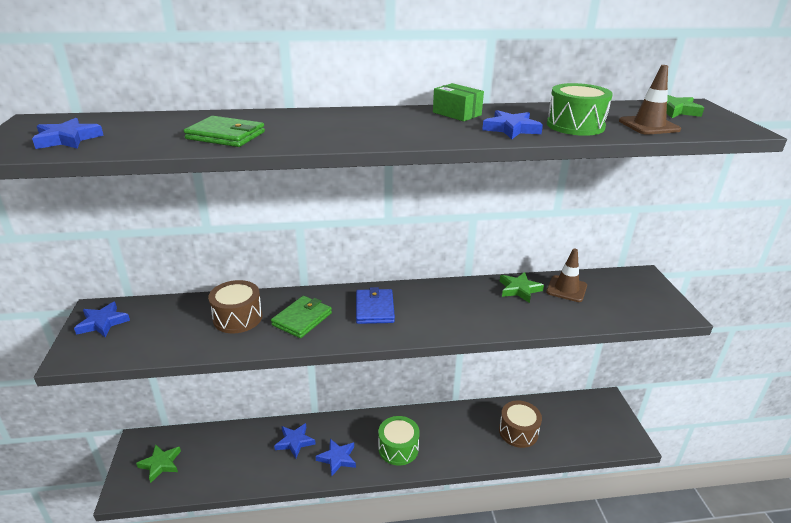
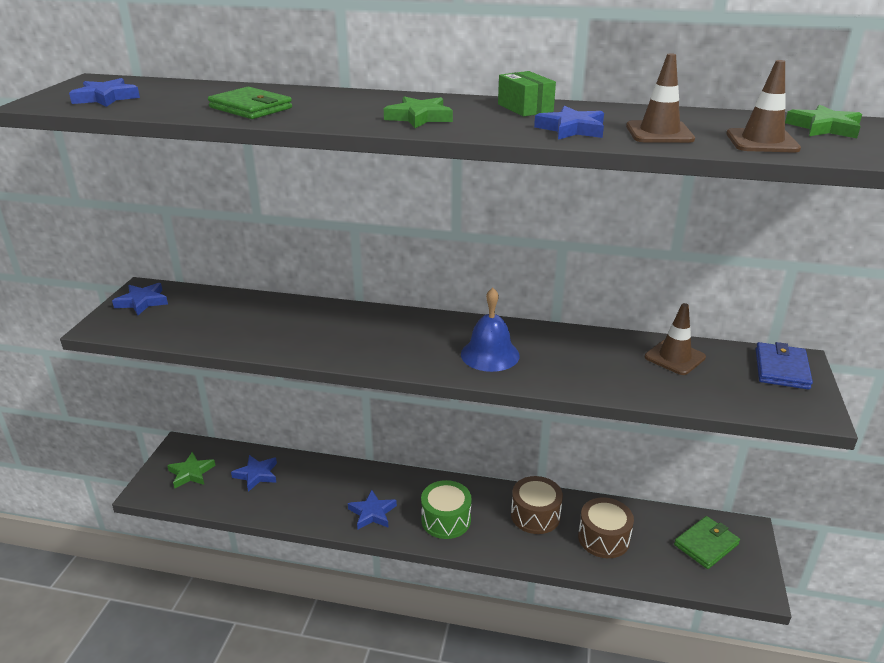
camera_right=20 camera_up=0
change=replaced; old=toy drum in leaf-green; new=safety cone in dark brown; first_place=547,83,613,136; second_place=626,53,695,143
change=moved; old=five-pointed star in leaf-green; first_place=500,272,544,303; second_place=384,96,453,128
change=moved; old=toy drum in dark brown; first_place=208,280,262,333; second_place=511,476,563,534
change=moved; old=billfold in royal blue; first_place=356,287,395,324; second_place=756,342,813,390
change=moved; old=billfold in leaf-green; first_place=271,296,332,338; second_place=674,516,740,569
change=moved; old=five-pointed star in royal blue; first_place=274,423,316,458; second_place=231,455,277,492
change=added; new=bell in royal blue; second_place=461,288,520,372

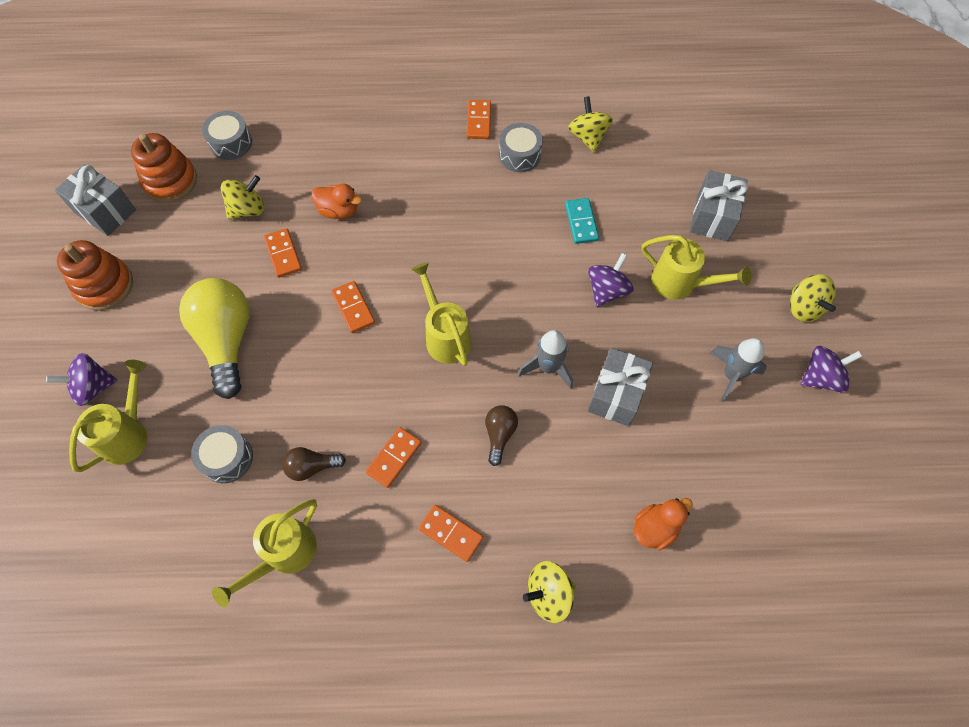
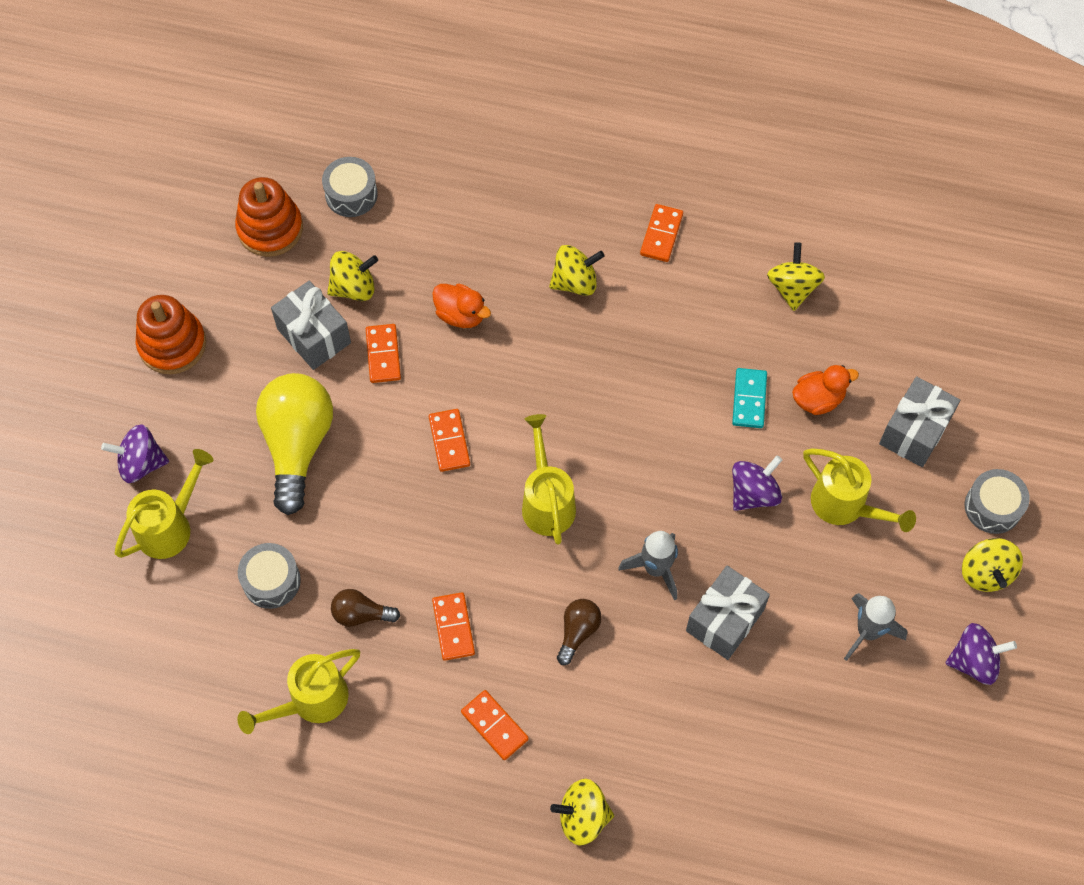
camera_right=15 camera_up=0
change=moved; old=toy drum in ash-grey; first_place=499,123,543,172; second_place=965,469,1030,534
change=moved; old=wrapped gift in ash-grey; first_place=55,164,136,236; second_place=271,281,351,370
change=turned; old=domino in orange-coloured; first_place=365,427,422,488; second_place=432,592,475,661; degrees=-60
change=moved; old=toy duck in orange-coloured; first_place=634,498,693,550; second_place=792,365,859,415
change=added; new=toy top in yellow; second_place=549,245,604,296

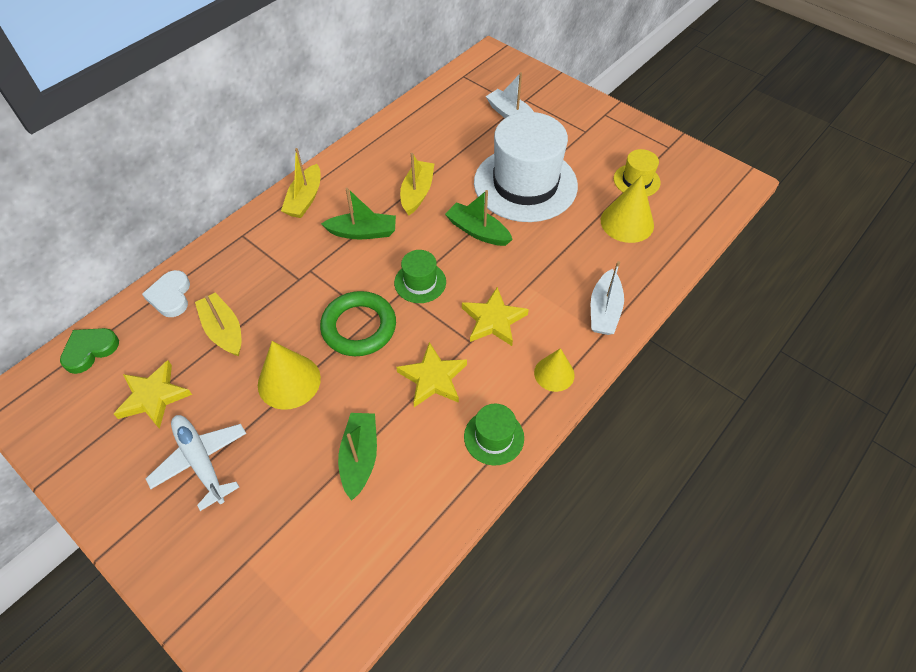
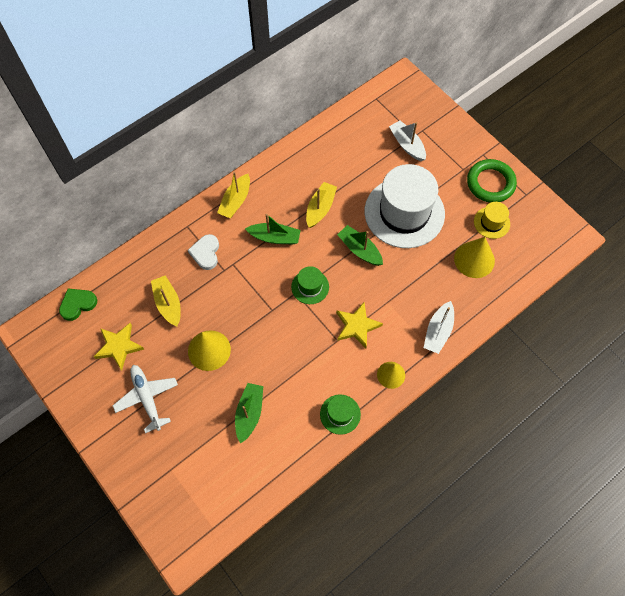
camera_right=10 camera_up=10
change=moved; old=heart in white; first_place=142,270,190,317; second_place=188,234,219,270
change=moved; old=ring in leaf-green; first_place=320,291,396,356; second_place=467,159,517,203
change=removed; old=five-pointed star in yellow; first_place=396,342,467,407

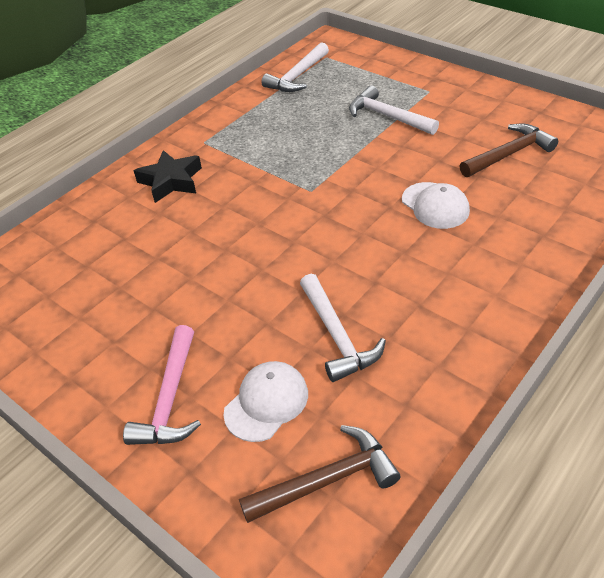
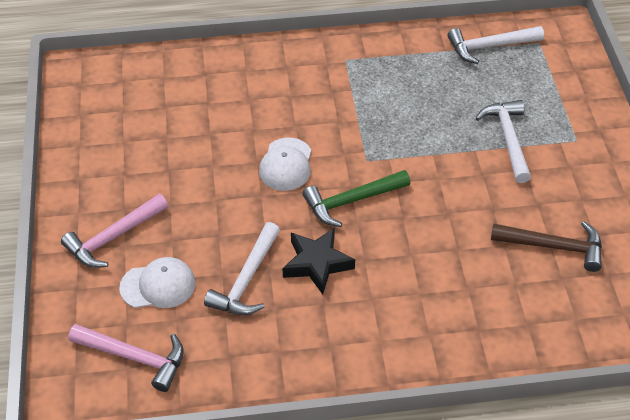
camera_right=40 camera_up=5
change=moved; old=five-pointed star in ebony; first_place=134,150,202,203; second_place=283,227,355,295
change=moved; old=baseball cap in white; first_place=402,182,470,229; second_place=259,138,311,191
change=recoloured; old=carpenter's hammer in dark brown; new=carpenter's hammer in rosy; first_place=239,425,401,523; second_place=68,324,184,392
change=added; new=carpenter's hammer in leaf-green; second_place=303,170,410,227

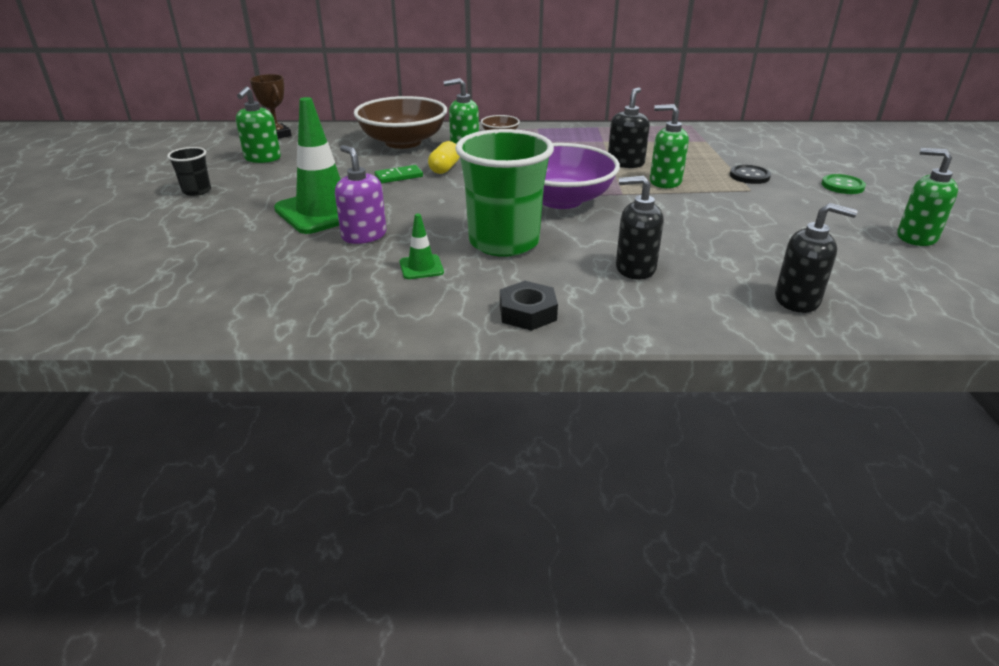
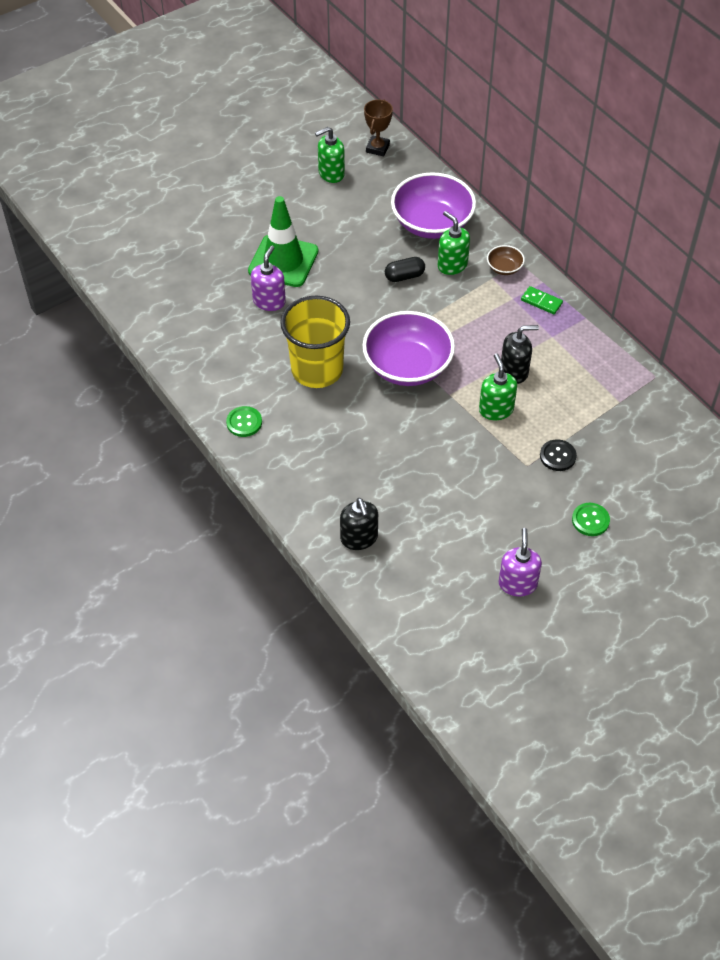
camera_right=55 camera_up=20
change=recoloured; old=deep dish in dark brown; new=deep dish in purple; first_place=354,96,447,149; second_place=391,172,476,239
change=recoloured; old=cup in leaf-green; new=cup in yellow; first_place=455,129,554,257; second_place=280,296,350,388
change=recoloured; old=pill shape in yellow; new=pill shape in ebony; first_place=428,141,460,174; second_place=385,257,425,282
change=removed; old=cup in ebony; first_place=167,147,211,196
change=recoloured; old=soap dispenser in leaf-green; new=soap dispenser in purple; first_place=897,148,958,246; second_place=498,528,542,596
change=moved; old=domino in leaf-green; first_place=375,165,423,183; second_place=521,286,563,314
change=removed; old=soap dispenser in ebony; first_place=616,176,664,280
change=removed; old=safety cone in leaf-green; first_place=400,214,444,279
change=replaced; old=nut in ebony; new=shirt button in leaf-green; first_place=500,281,558,331; second_place=226,406,262,437

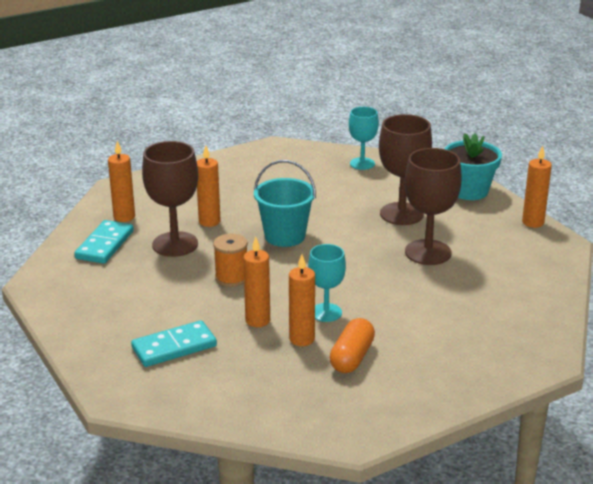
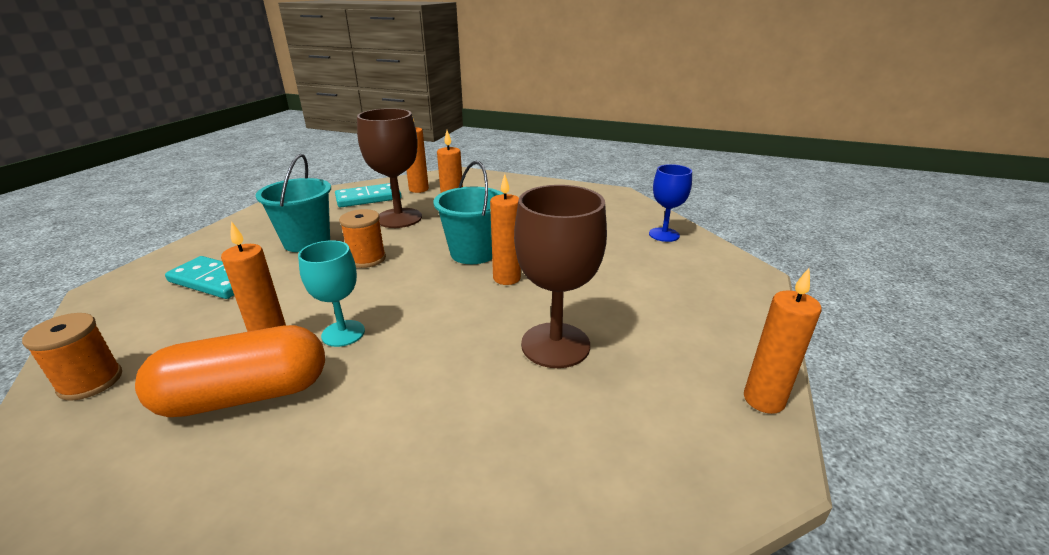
camera_right=50 camera_up=0
change=recoloured; old=wine glass in turquoise; new=wine glass in royal blue; first_place=349,107,379,170; second_place=649,164,692,242
change=removed; old=wine glass in dark brown; first_place=379,114,432,225
change=removed; old=potted plant in turquoise; first_place=445,133,502,200
change=moved; old=wax candle in orange-coloured; first_place=243,237,270,327; second_place=490,174,521,285
change=resized; old=pill shape in orange-coloured; first_place=330,318,375,373; second_place=135,325,325,417; factor=1.5
change=added; new=sand bucket in turquoise; second_place=256,154,331,252
change=added; new=reel of thread in orange-coloured; second_place=22,313,122,401

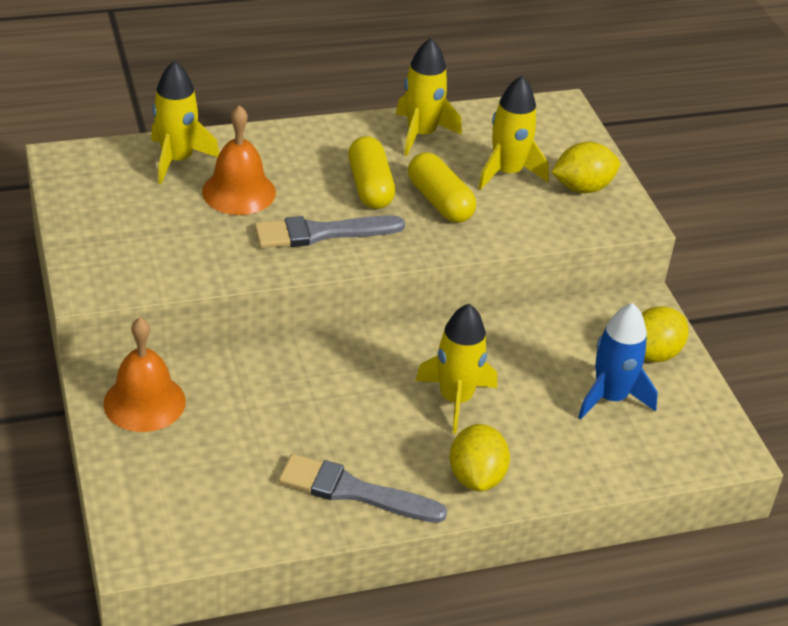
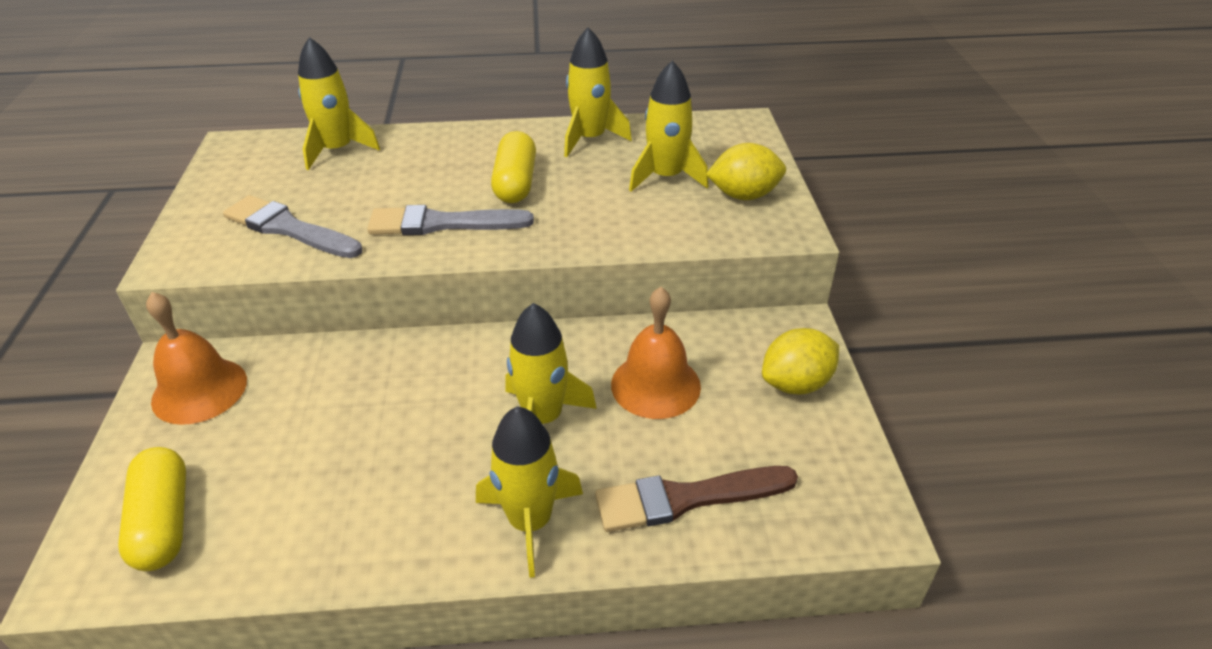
camera_right=15 camera_up=0
change=moved; old=bell in orange-coloured; first_place=202,105,276,215; second_place=611,287,701,419
change=moved; old=pill shape in yellow; first_place=408,152,476,223; second_place=118,447,186,571
change=removed; old=rocket in royal blue; first_place=578,303,658,420
change=replaced; old=lemon in yellow; new=rocket in yellow; first_place=450,424,510,491; second_place=476,406,583,578
change=moved; old=paintbrush in ash-grey; first_place=279,454,447,523; second_place=223,195,362,258
change=added; new=paintbrush in dark brown; second_place=595,466,798,532

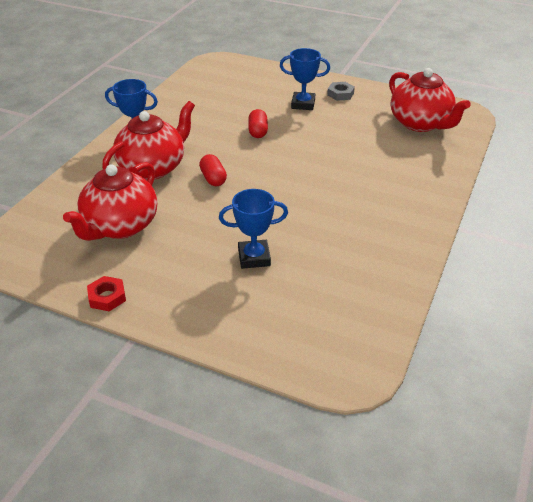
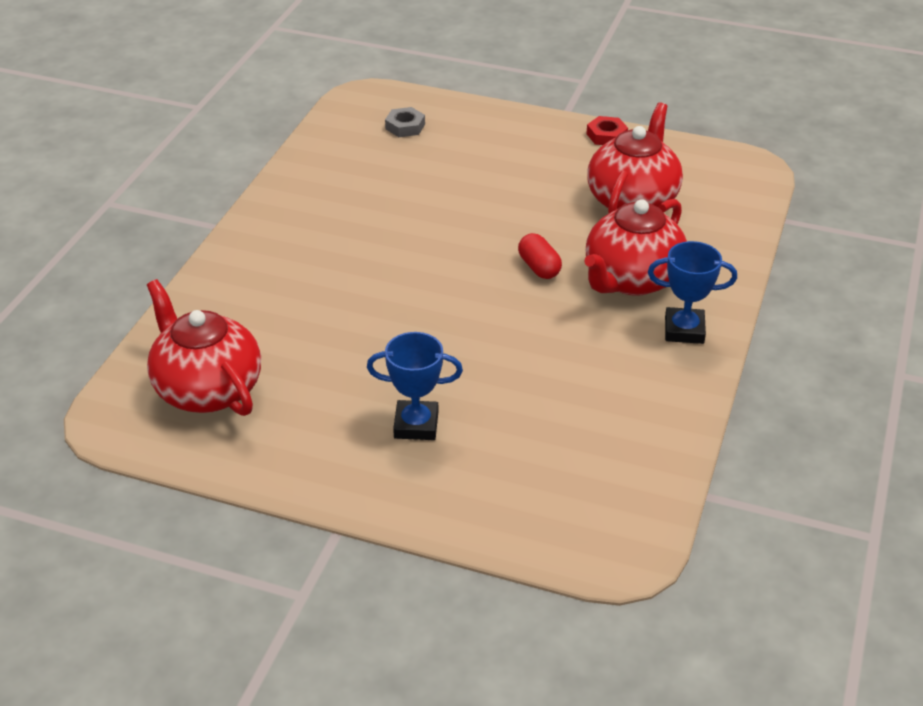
camera_right=175 camera_up=0
change=moved; old=nut in ash-grey; first_place=327,82,355,101; second_place=385,107,425,137
change=removed; old=pill shape in red; first_place=248,109,268,138
change=removed; old=trophy in royal blue; first_place=219,189,288,269

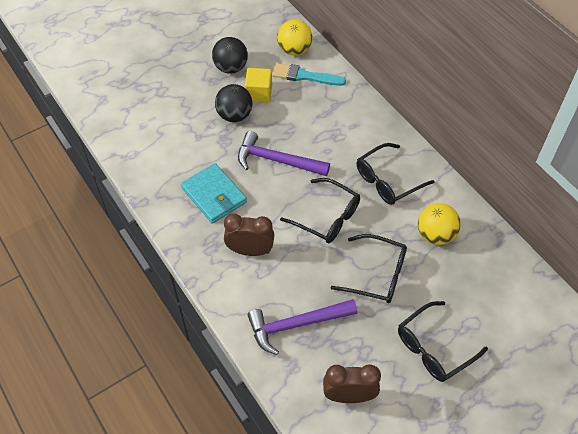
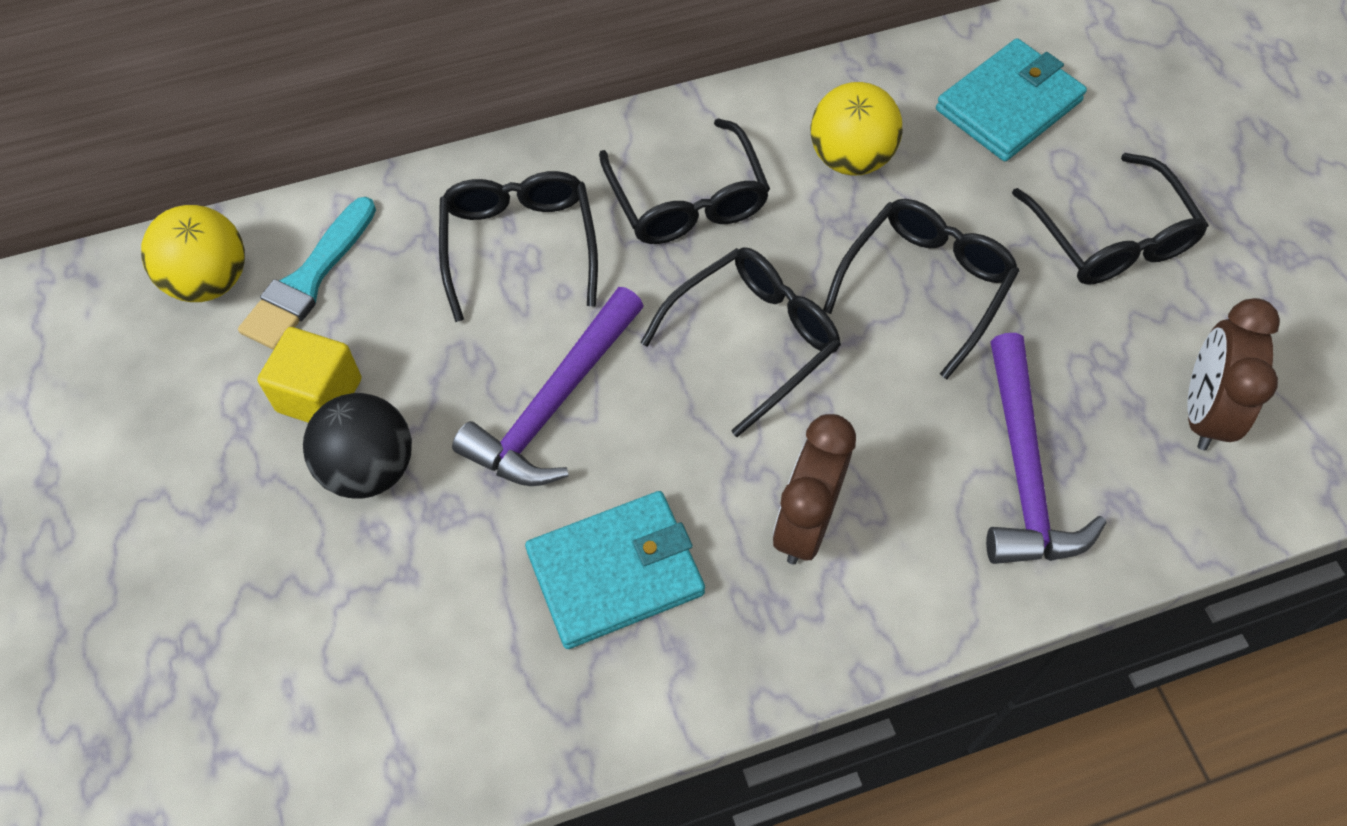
camera_right=-75 camera_up=5
change=removed; old=sphere in ebony; first_place=212,37,248,73
change=added; new=billfold in turquoise; second_place=936,38,1087,161
change=added; new=spectacles in ebony; second_place=439,171,598,322

